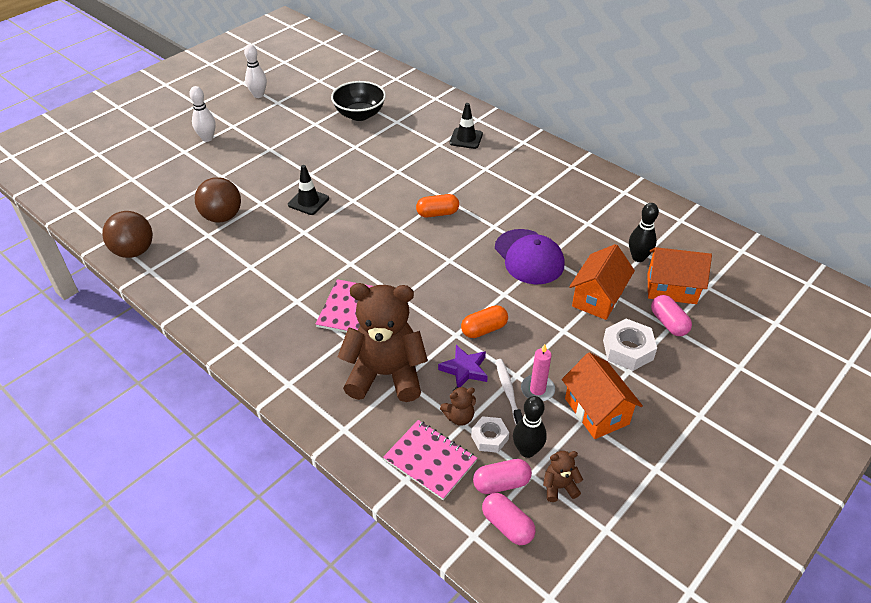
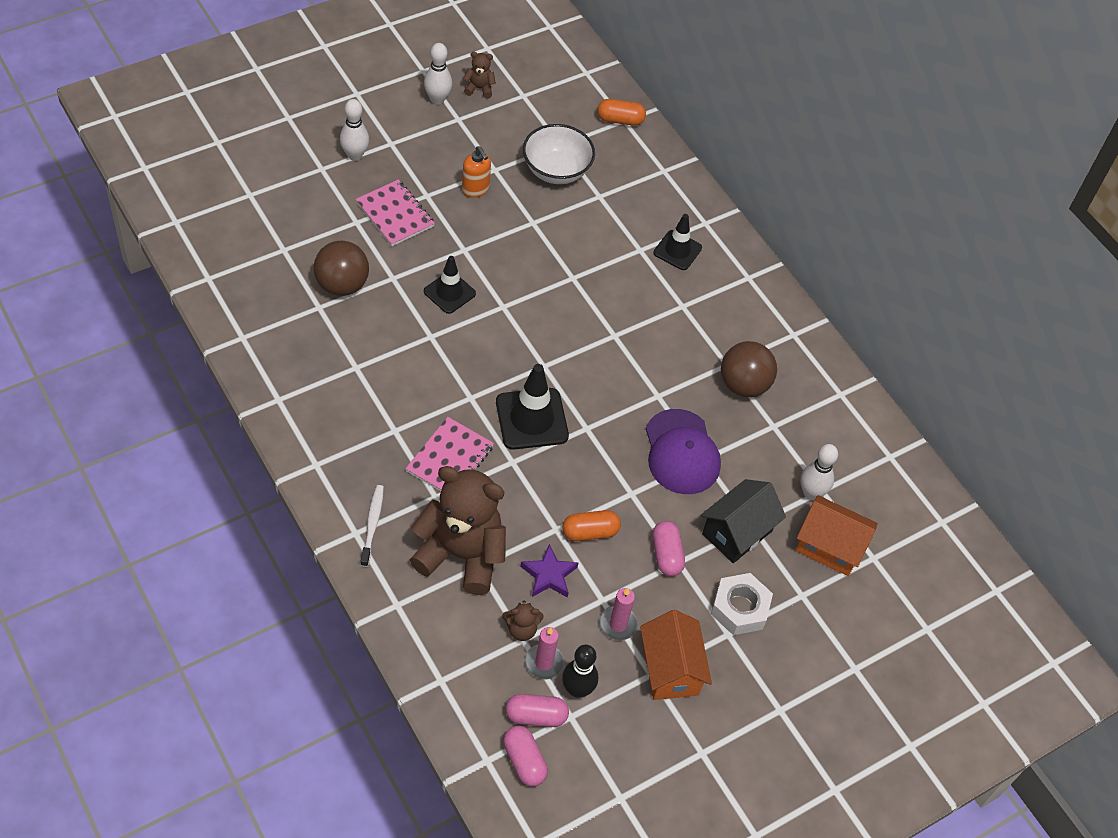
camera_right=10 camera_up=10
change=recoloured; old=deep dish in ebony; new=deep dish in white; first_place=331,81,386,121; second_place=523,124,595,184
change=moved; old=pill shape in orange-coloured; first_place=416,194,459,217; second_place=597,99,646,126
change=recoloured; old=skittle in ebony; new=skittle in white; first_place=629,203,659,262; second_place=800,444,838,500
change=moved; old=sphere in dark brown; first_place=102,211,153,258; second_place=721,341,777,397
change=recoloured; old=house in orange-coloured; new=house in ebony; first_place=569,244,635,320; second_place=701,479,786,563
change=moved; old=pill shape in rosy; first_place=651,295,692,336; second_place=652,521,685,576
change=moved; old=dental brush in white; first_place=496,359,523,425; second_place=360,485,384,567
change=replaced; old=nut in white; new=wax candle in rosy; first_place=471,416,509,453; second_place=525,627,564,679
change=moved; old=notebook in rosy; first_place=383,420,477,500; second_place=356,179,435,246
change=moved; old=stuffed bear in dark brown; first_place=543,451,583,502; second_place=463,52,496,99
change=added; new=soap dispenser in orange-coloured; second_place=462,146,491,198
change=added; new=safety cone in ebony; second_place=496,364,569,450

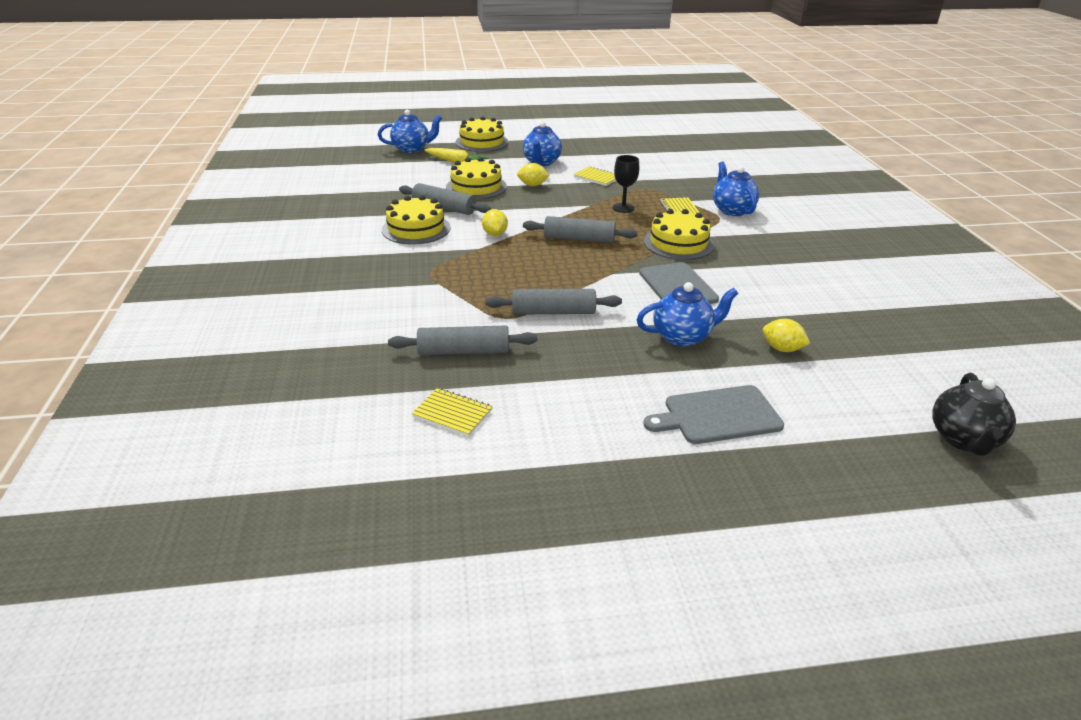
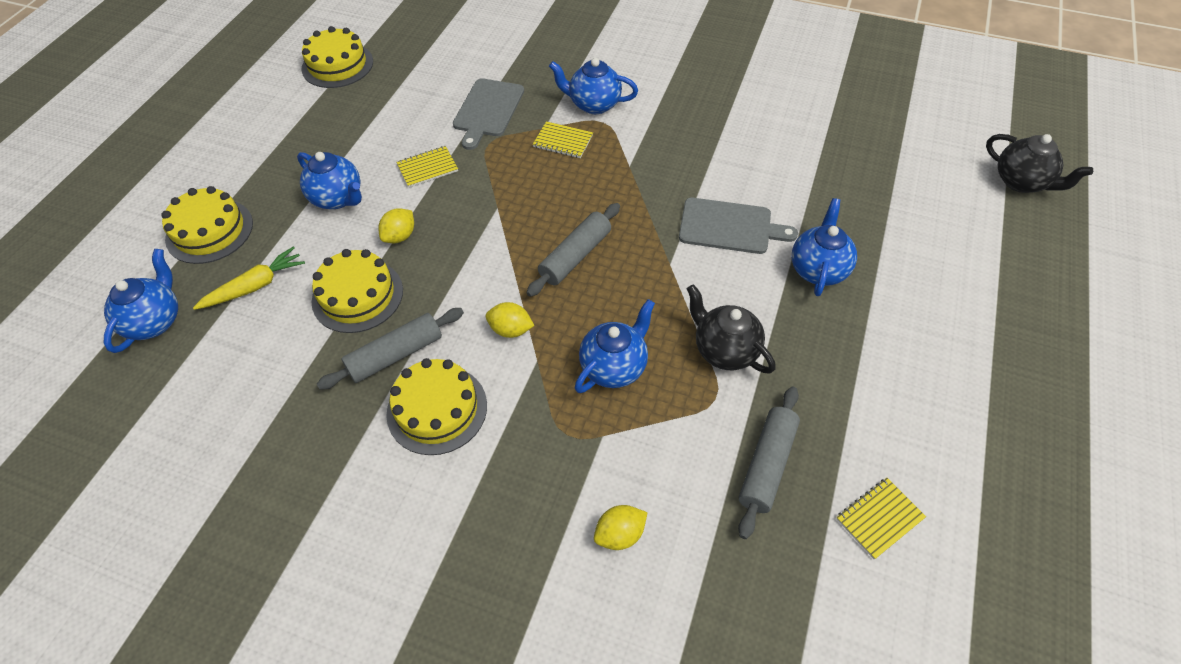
camera_right=-60 camera_up=20
change=removed; old=wine glass in ebony; first_place=613,155,639,213
change=moved; old=gateau in yellow; first_place=644,209,714,260; second_place=301,26,373,88
change=replaced; old=dough roller in ash-grey; new=tea pot in ebony; first_place=485,289,622,315; second_place=687,284,776,373
change=moved; old=lemon in yellow; first_place=763,319,810,352; second_place=594,505,648,550
change=moved; old=cutting board in ash-grey; first_place=643,385,784,444; second_place=453,78,524,150
change=added; new=tea pot in royal blue; second_place=575,299,655,393

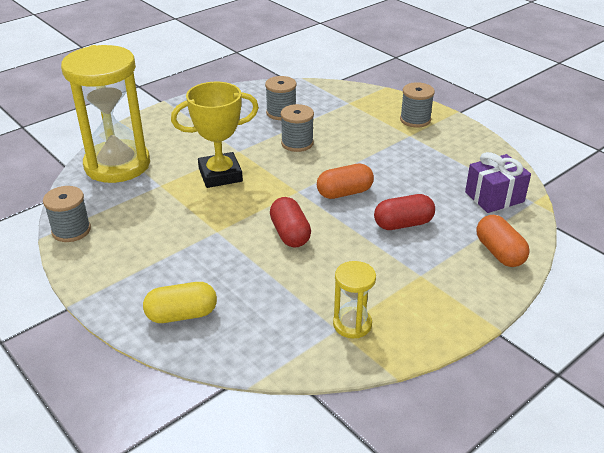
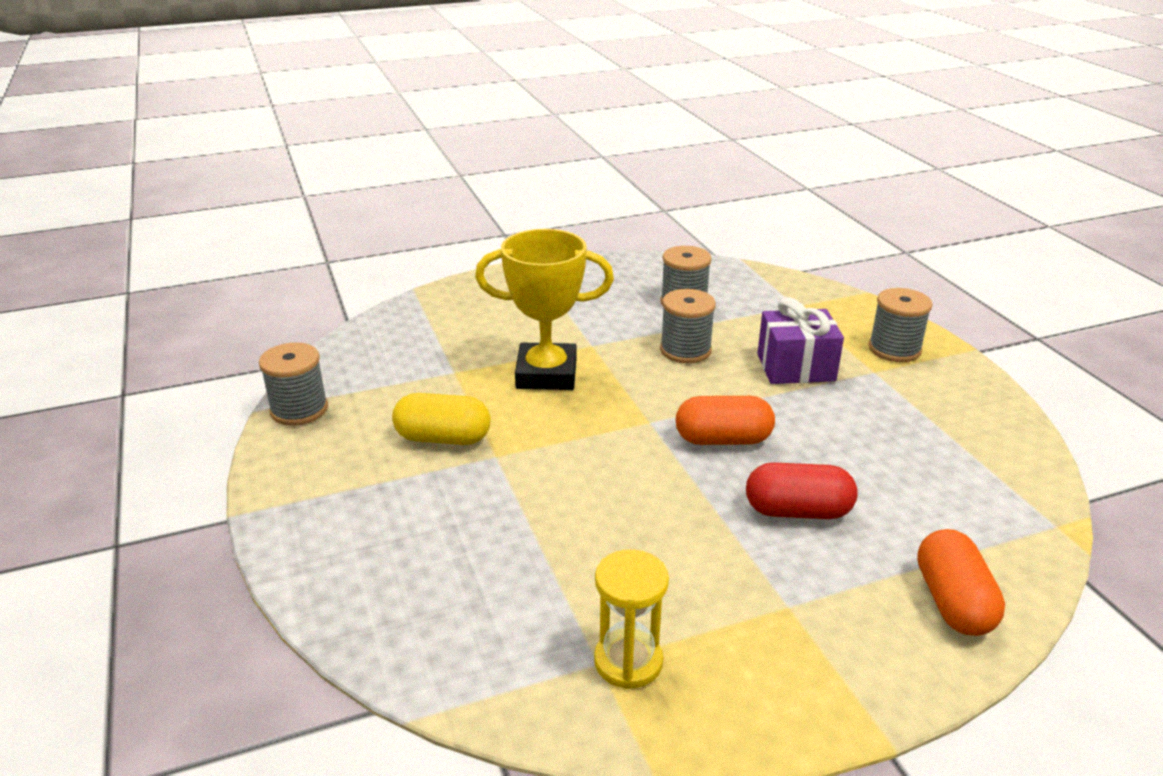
camera_right=20 camera_up=-5
change=removed; old=sand timer in yellow; first_place=61,45,150,183
change=moved; old=wrapped gift in purple; first_place=465,152,531,213; second_place=757,297,844,384
change=removed; old=pill shape in red; first_place=270,197,311,248
change=moved; old=pill shape in yellow; first_place=143,282,217,323; second_place=392,393,491,445

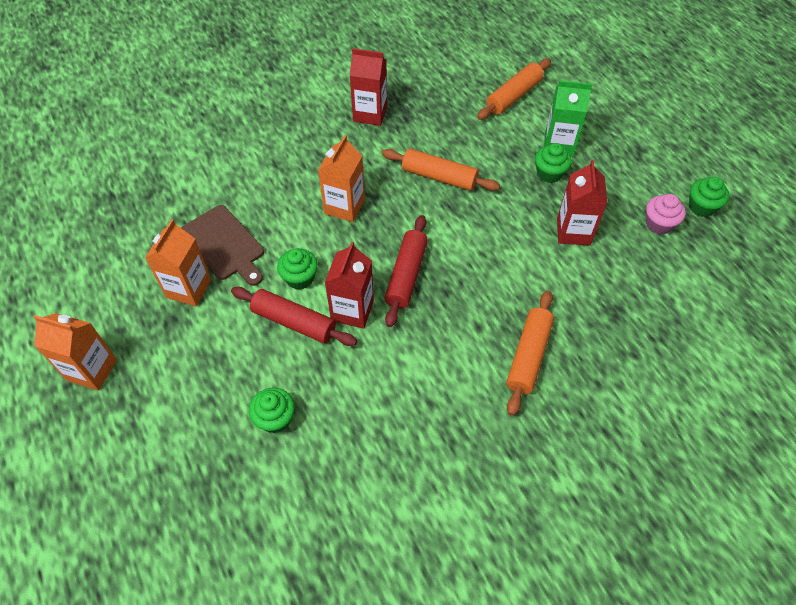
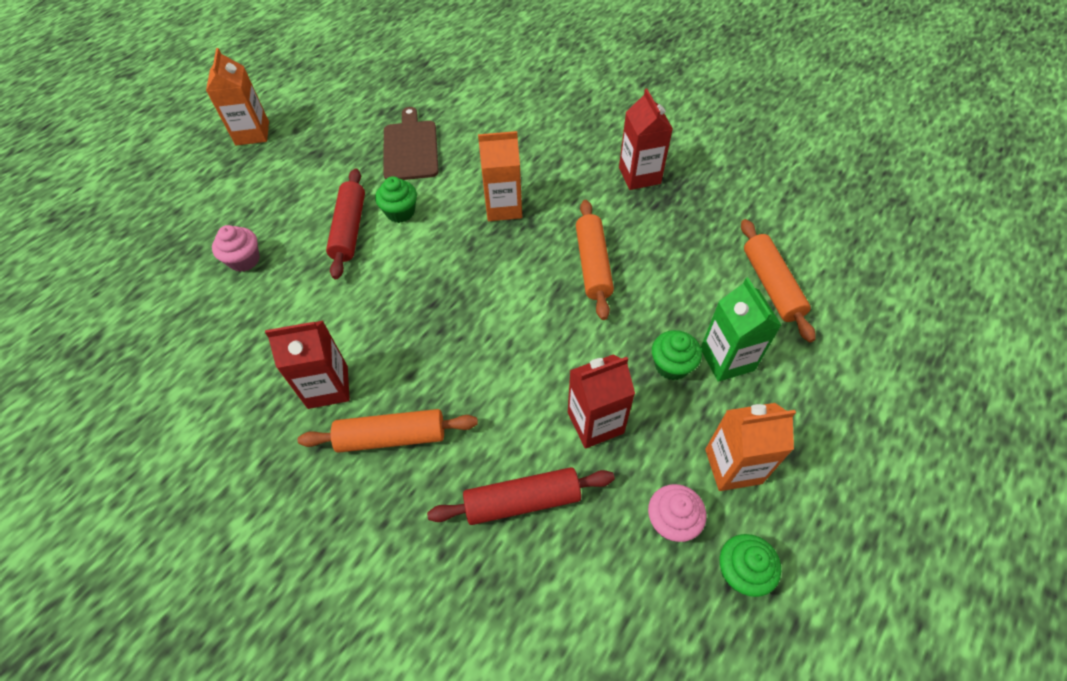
camera_right=65 camera_up=0
change=turned; old=dough roller in orange-coloured; first_place=477,59,551,120; second_place=741,219,815,342; degrees=60
change=turned; old=cutting board in dark brown; first_place=181,205,264,286; second_place=383,107,439,180; degrees=150
change=moved; old=dough roller in red; first_place=385,215,428,327; second_place=427,467,615,525
change=moved; old=milk carton in orange-coloured; first_place=145,219,211,306; second_place=705,403,796,491
change=moved; old=milk carton in red; first_place=325,242,374,329; second_place=265,321,350,409
change=recoloured; old=cupcake in leaf-green; new=cupcake in rosy; first_place=249,387,295,433; second_place=212,225,260,272

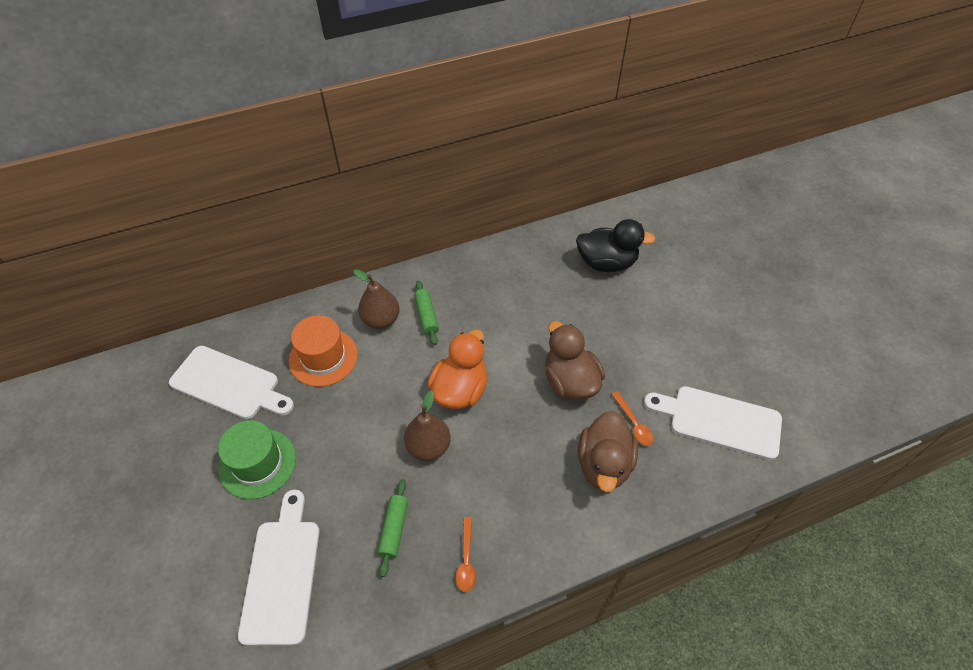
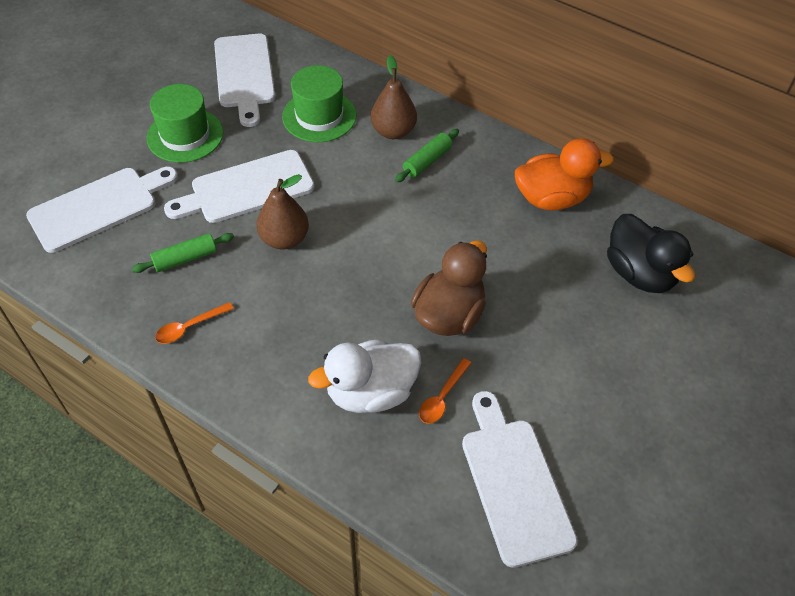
camera_right=55 camera_up=0
change=recoloured; old=top hat in orange-coloured; new=top hat in leaf-green; first_place=289,315,358,387; second_place=282,65,356,142
change=moved; old=toy duck in orange-coloured; first_place=428,329,487,409; second_place=515,138,614,211
change=recoloured; old=toy duck in dark brown; new=toy duck in white; first_place=578,411,638,492; second_place=308,339,421,413
change=added; new=cutting board in white; second_place=164,150,314,223

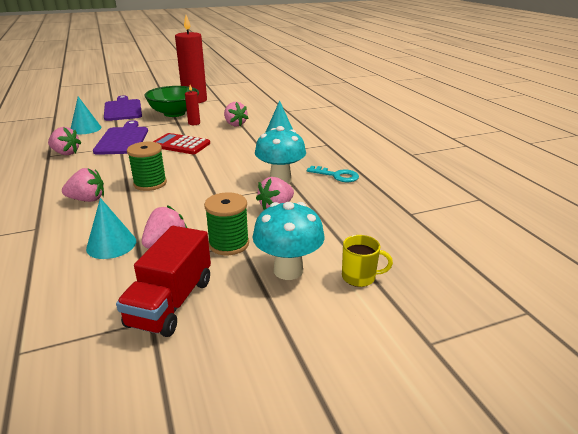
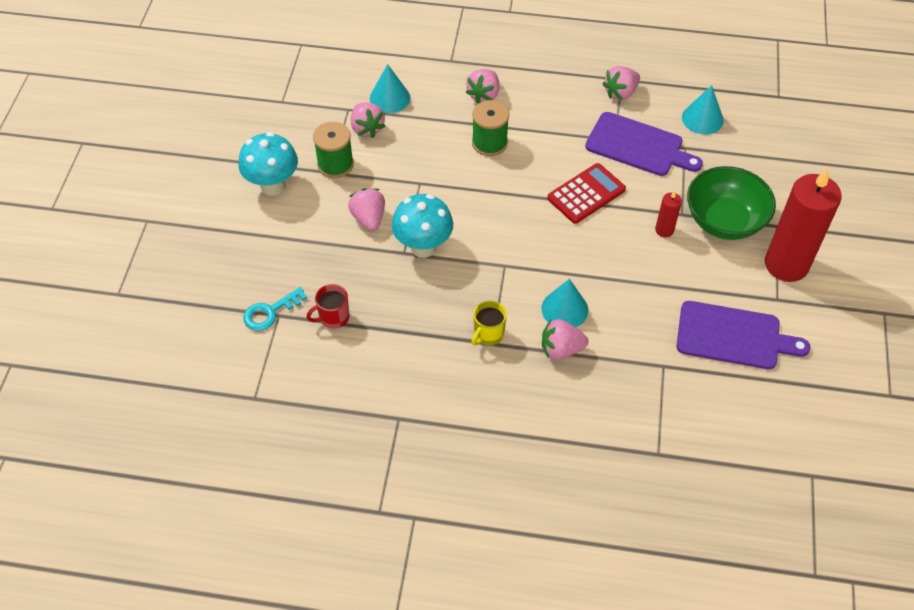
camera_right=120 camera_up=25
change=moved; old=cutting board in purple; first_place=104,96,142,121; second_place=677,301,811,369
change=moved; old=strawberry in rosy; first_place=224,102,248,126; second_place=542,319,589,360
change=moved; old=latchkey in turquoise; first_place=307,166,359,182; second_place=243,287,307,331
change=removed; old=lorry in red; first_place=116,226,211,337
change=moved; old=coffee mug in yellow; first_place=342,235,393,287; second_place=472,300,507,346
change=added; new=coffee mug in red; second_place=306,284,350,329

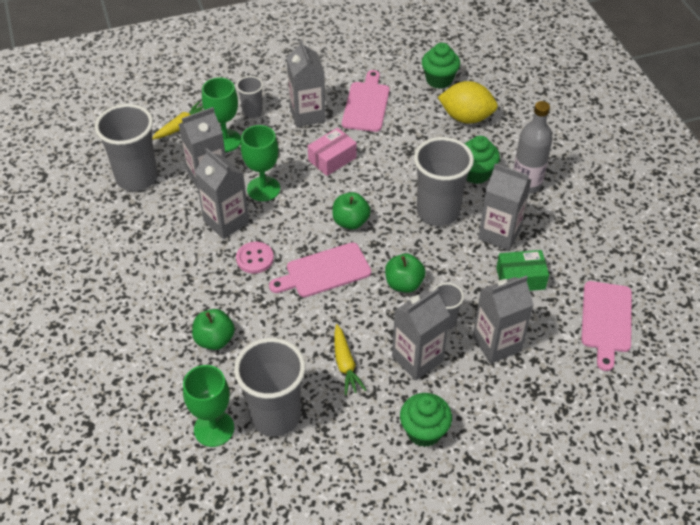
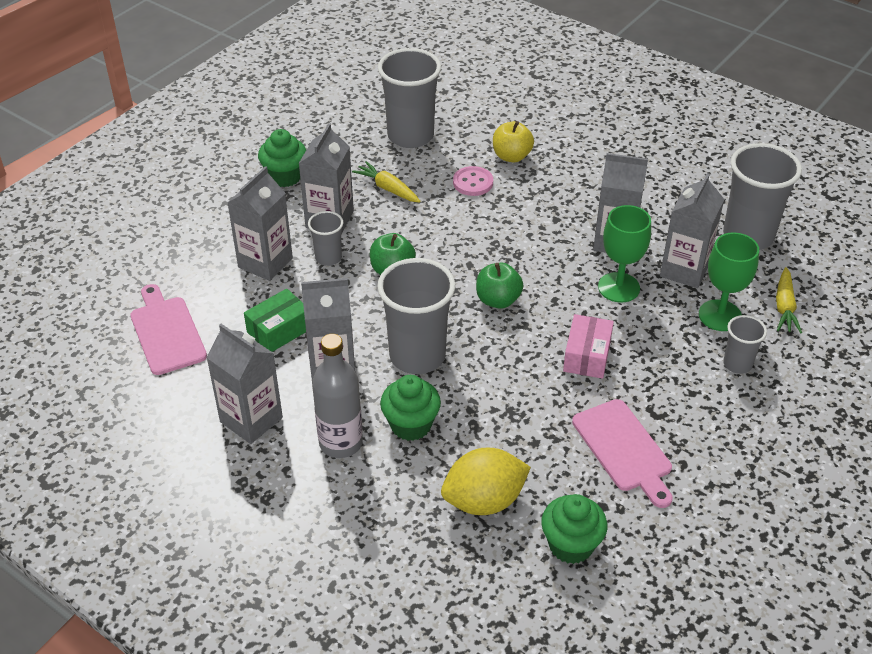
camera_right=145 camera_up=-5
change=moved; old=milk carton in ash-grey; first_place=287,39,326,127; second_place=206,324,283,444
change=moved; old=shirt button in rosy; first_place=236,242,274,274; second_place=453,166,493,196
change=removed; old=cutting board in rosy; first_place=269,242,371,297
change=recoloured; old=toy apple in leaf-green; new=toy apple in yellow; first_place=192,309,235,350; second_place=493,121,534,162
change=removed; old=wine glass in leaf-green; first_place=183,365,234,447

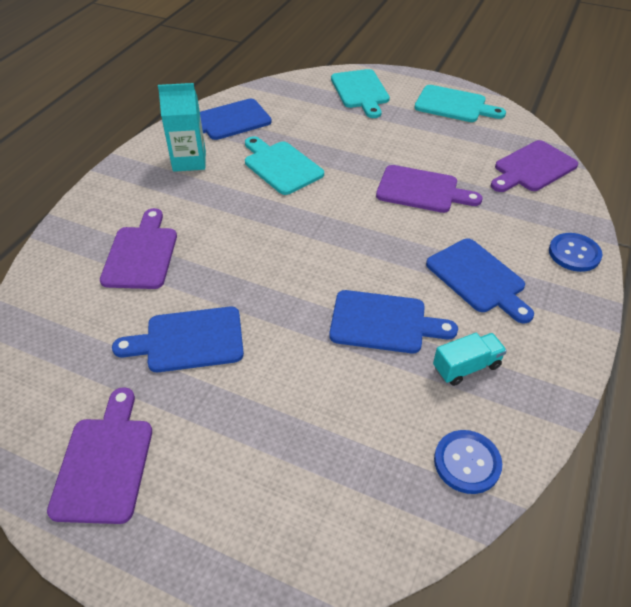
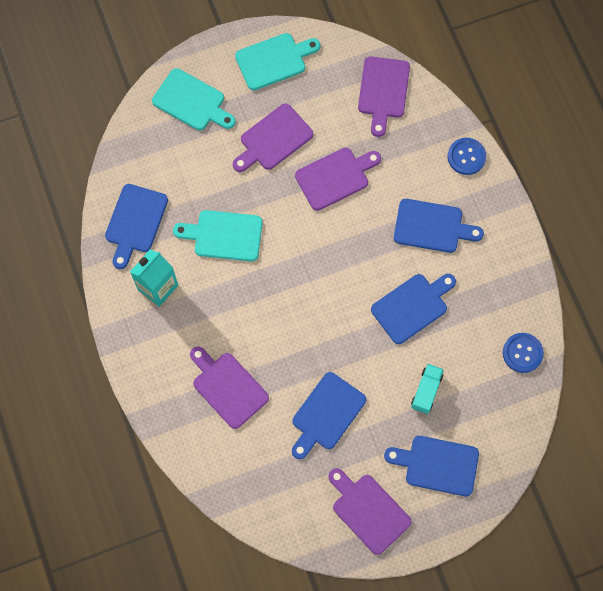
camera_right=-45 camera_up=25
change=moved; old=lorry in turquoise; first_place=433,333,507,386; second_place=411,364,444,414
change=added; new=cutting board in purple; second_place=233,103,313,172
change=added; new=cutting board in royal blue; second_place=384,436,479,497

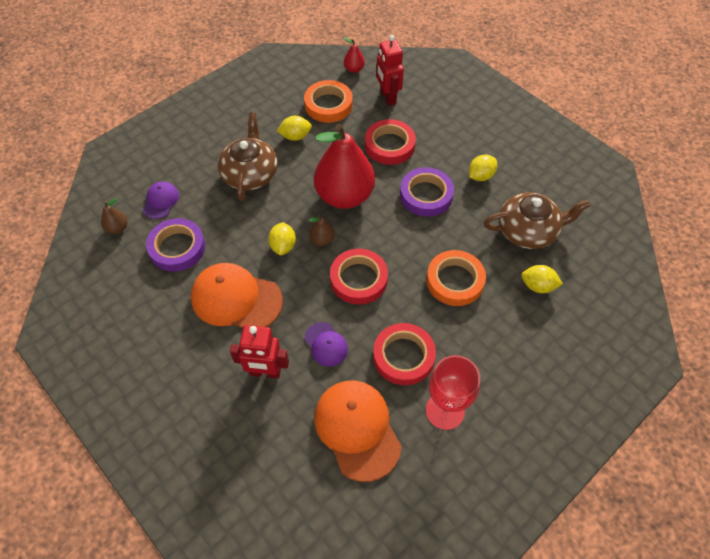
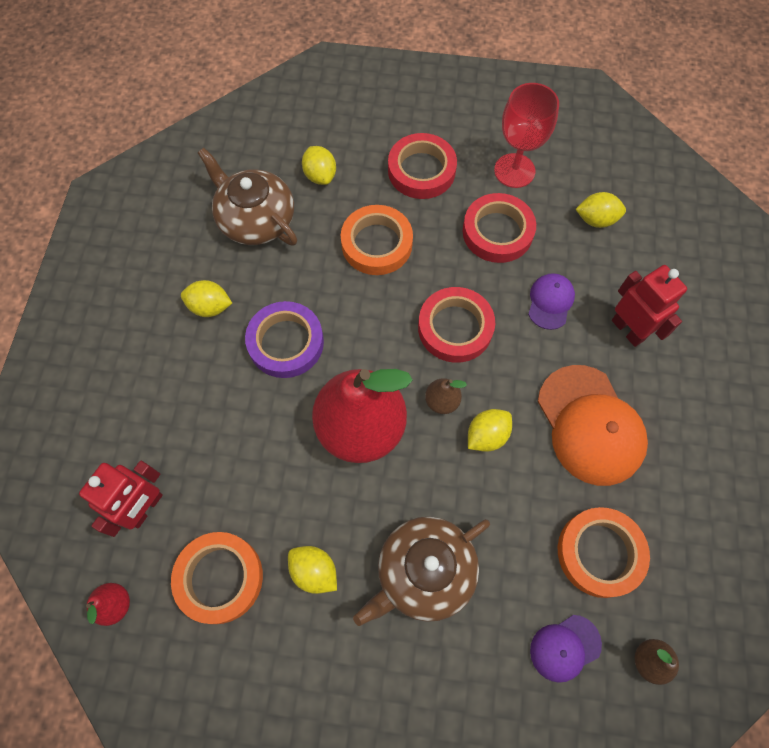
camera_right=-130 camera_up=10
change=moved; old=roll of tape in red; first_place=365,119,416,165; second_place=388,133,457,199
change=recoloured; old=roll of tape in purple; new=roll of tape in orange-coloured; first_place=146,218,206,272; second_place=558,507,650,598
change=replaced; old=baseball cap in orange-coloured; new=lemon in yellow; first_place=314,380,402,482; second_place=575,192,626,228

